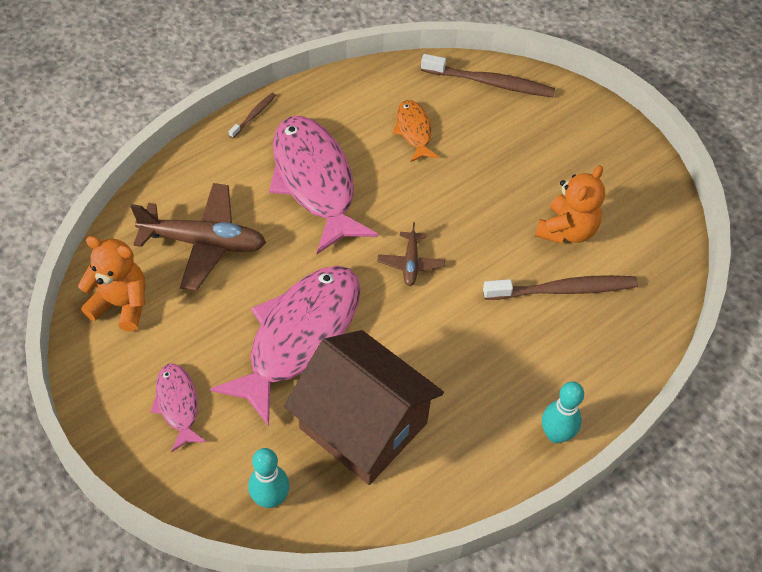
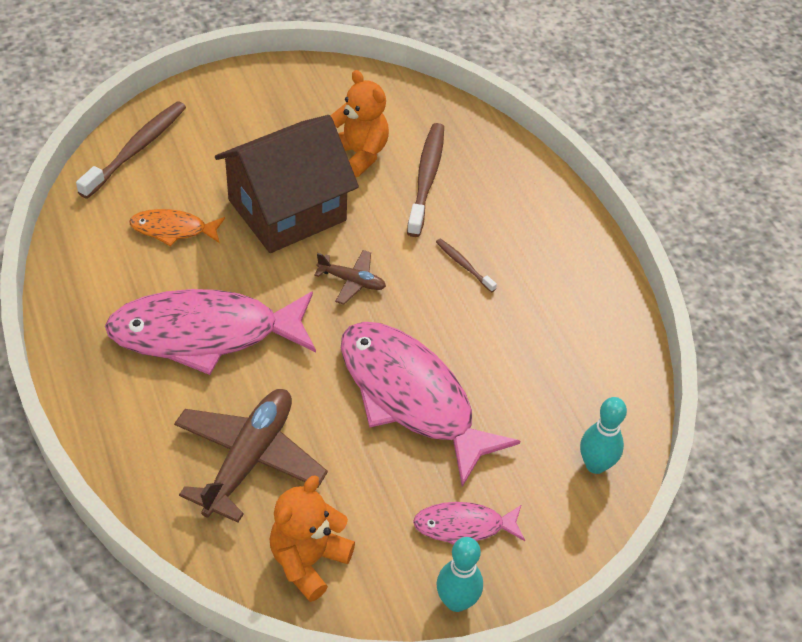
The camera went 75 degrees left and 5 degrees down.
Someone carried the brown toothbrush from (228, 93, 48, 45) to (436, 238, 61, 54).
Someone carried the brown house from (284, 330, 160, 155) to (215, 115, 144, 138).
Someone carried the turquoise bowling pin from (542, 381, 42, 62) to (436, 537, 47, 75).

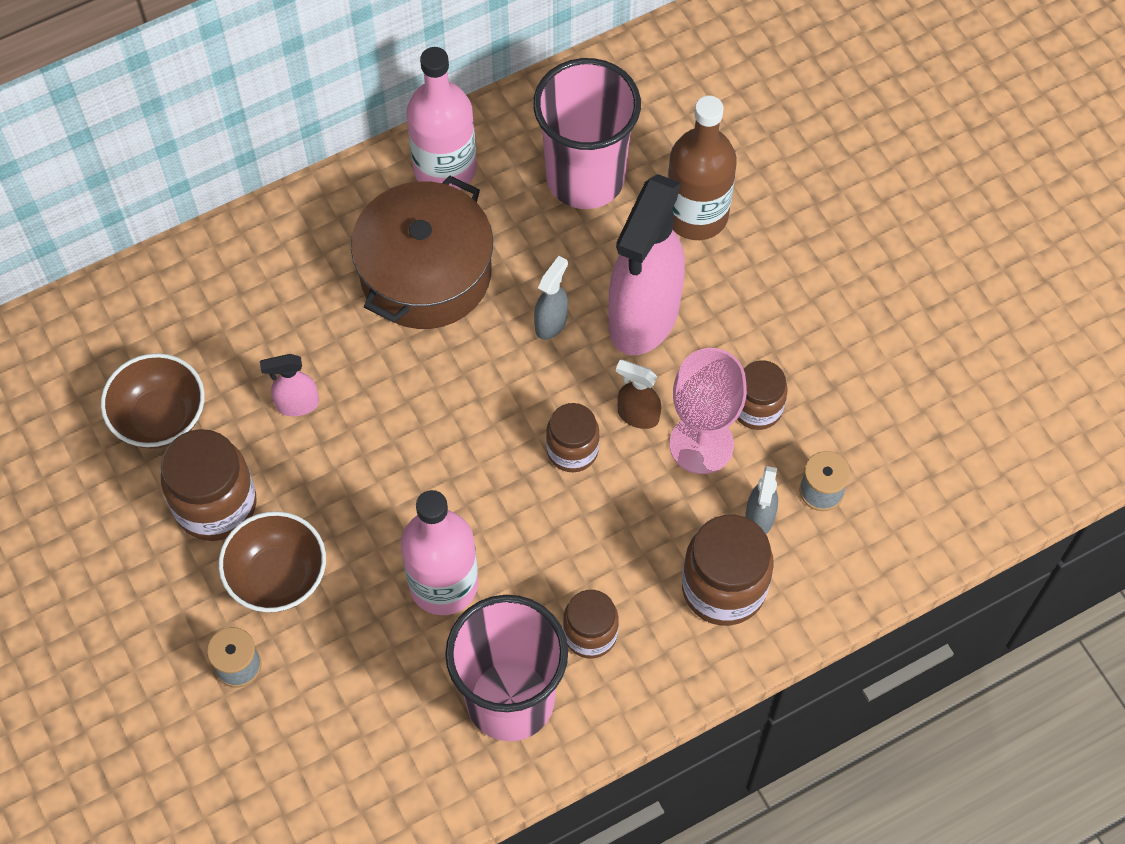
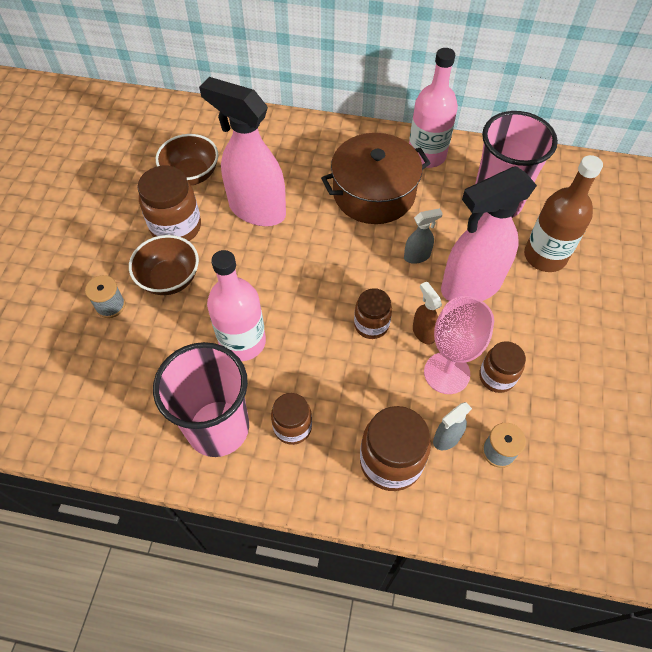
The camera went 40 degrees right and 5 degrees down.
Someone scaled the pink spray bottle at (260, 354, 59, 62) by 2.34.

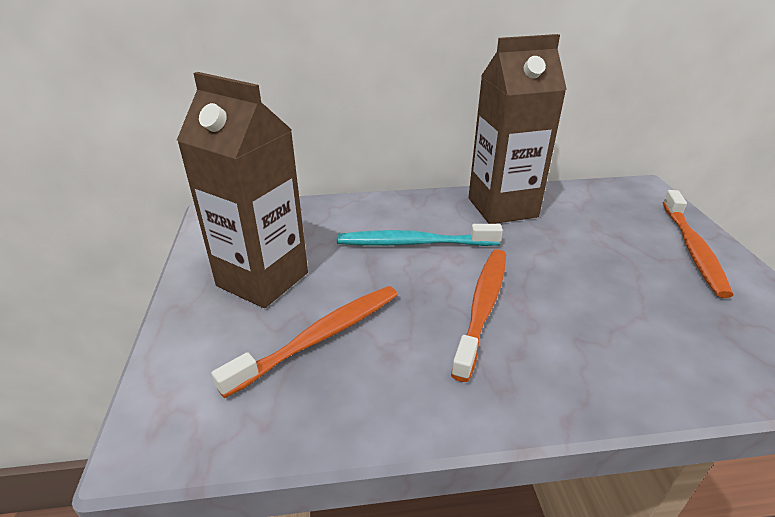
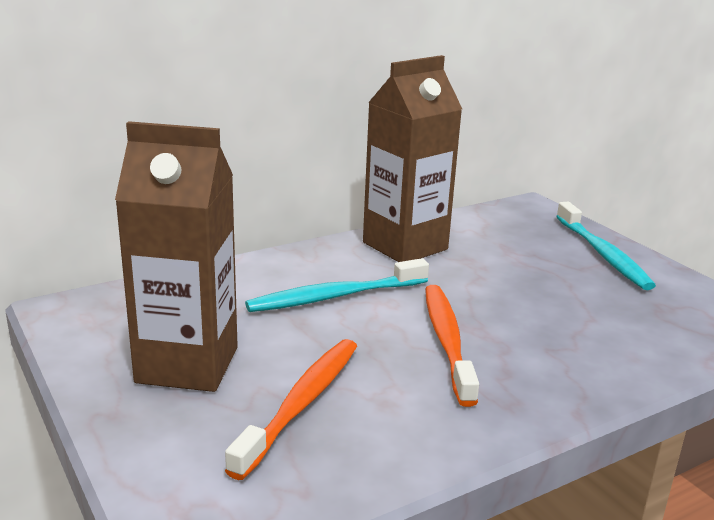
The camera went 25 degrees left and 10 degrees down.
Someone repainted the orange toothbrush at (662, 190, 71, 108), which became the turquoise toothbrush at (556, 202, 100, 88).

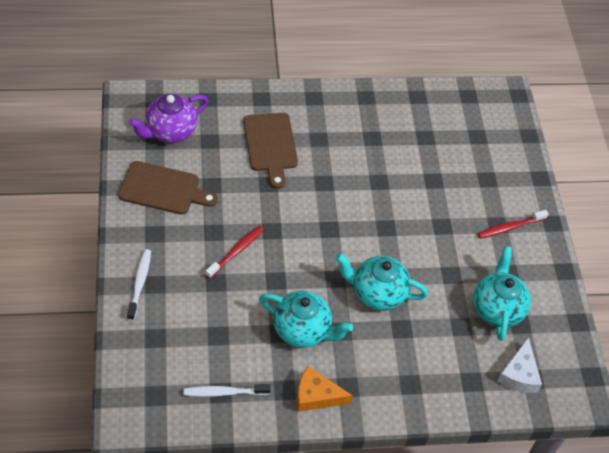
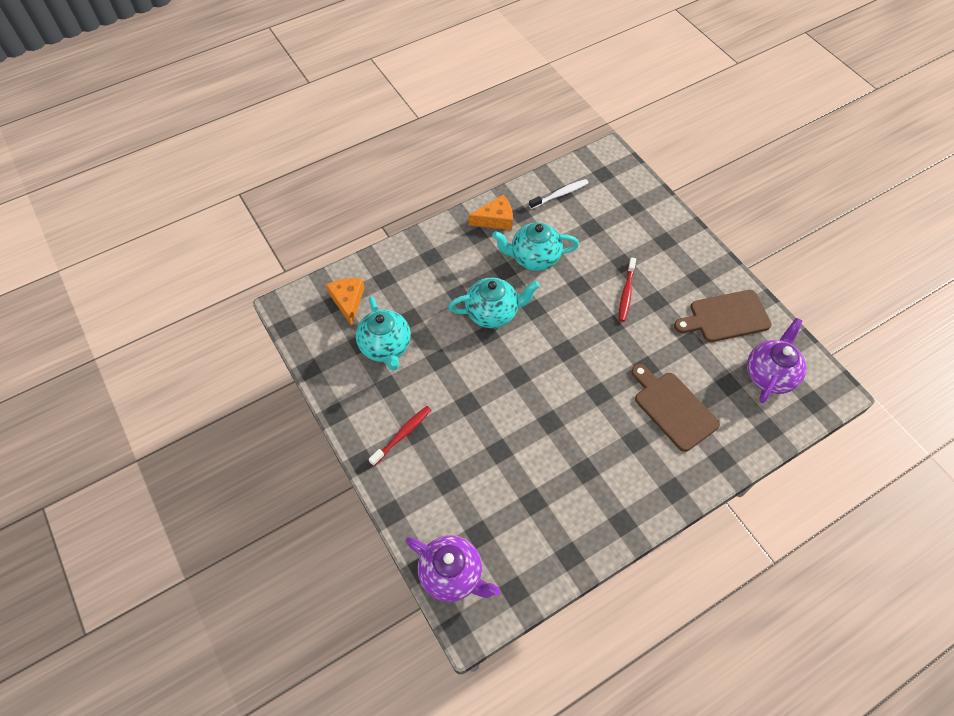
The camera went 160 degrees right and 5 degrees up.
Someone took away the white toothbrush at (127, 249, 24, 71).
Someone put down the purple teapot at (405, 535, 96, 67).
Someone repainted the white cheese at (497, 337, 45, 56), which became the orange cheese at (326, 278, 39, 48).

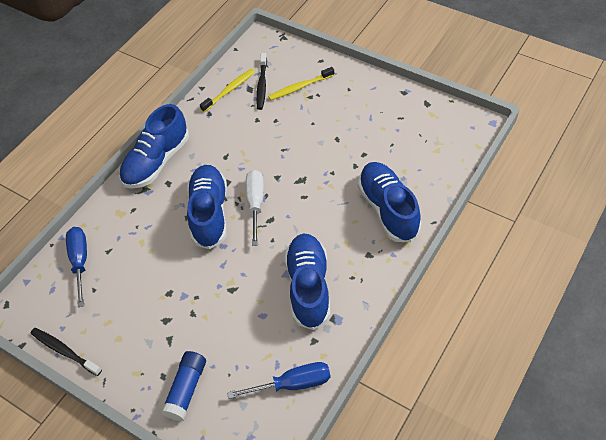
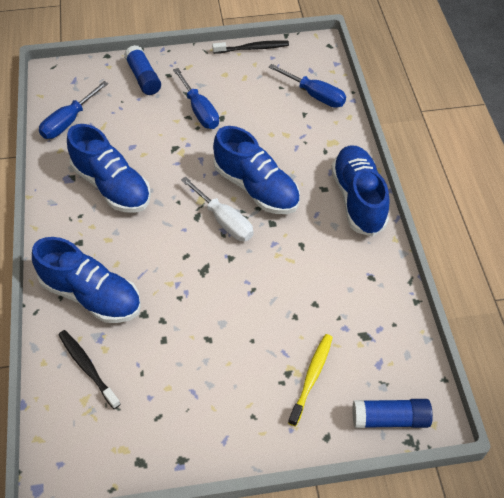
The camera went 135 degrees right and 0 degrees up.
Someone took away the yellow toothbrush at (200, 69, 55, 43).
Someone put down the blue screwdriver at (173, 68, 46, 61).
Someone put down the blue glue stick at (352, 399, 81, 29).
Someone carried the black toothbrush from (256, 53, 11, 57) to (58, 330, 63, 79).

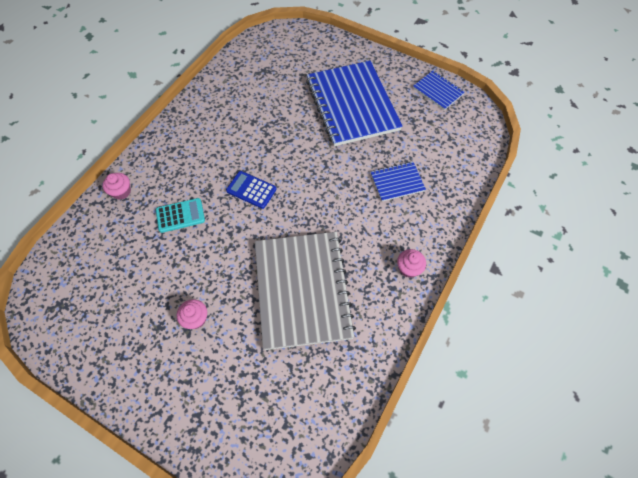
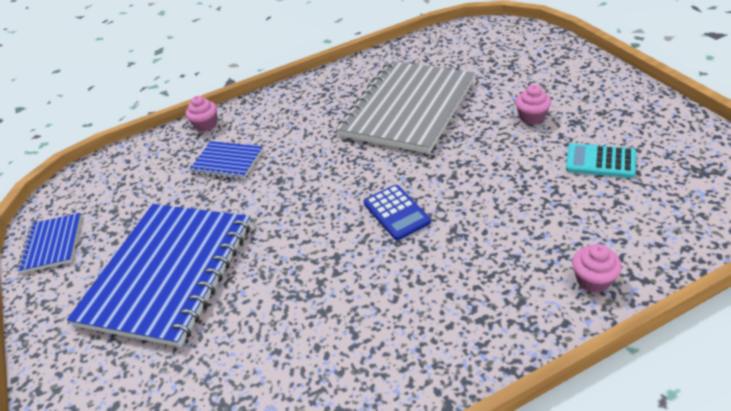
The camera went 140 degrees left and 20 degrees down.
Someone carried the turquoise calculator from (156, 198, 49, 35) to (566, 143, 70, 35).
Someone carried the pink cupcake from (397, 249, 29, 29) to (186, 96, 31, 36).

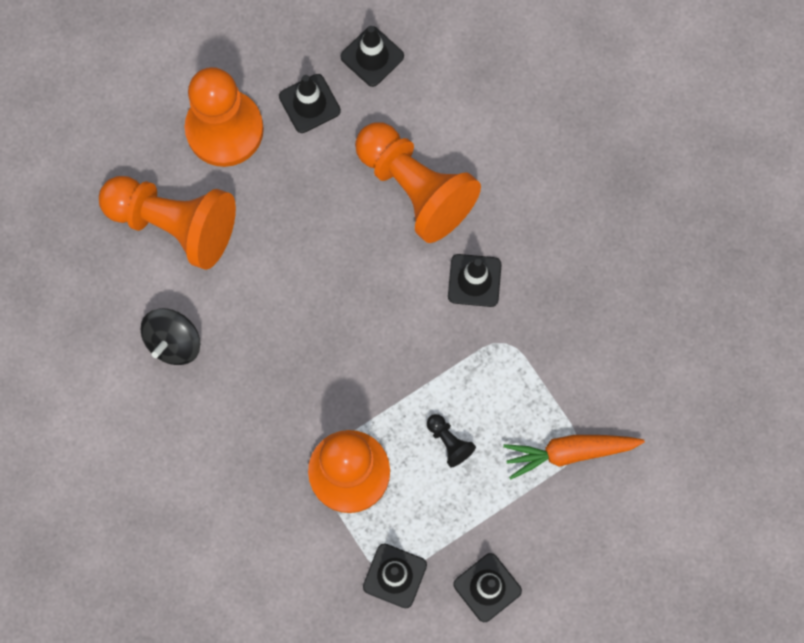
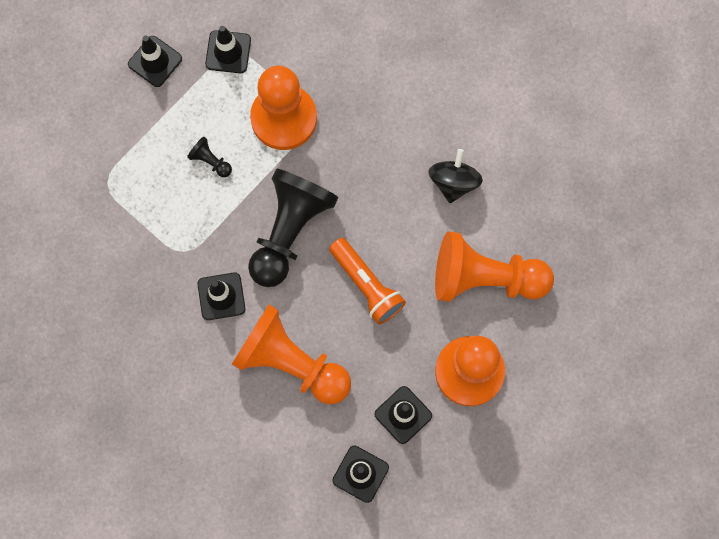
The camera went 165 degrees right and 0 degrees up.
Someone took away the orange carrot at (503, 435, 142, 45).
Someone put down the black pawn at (248, 168, 90, 119).
Someone put down the orange flashlight at (329, 238, 77, 86).

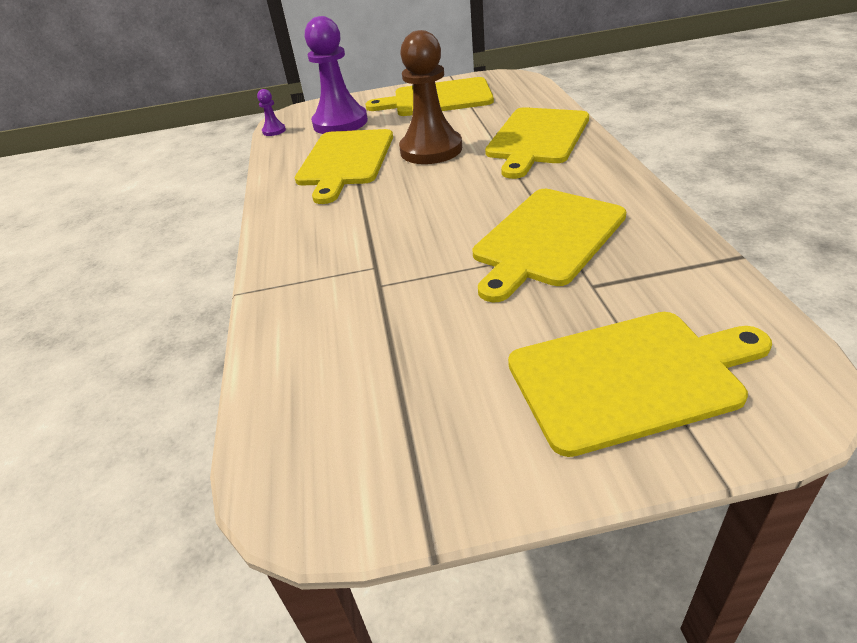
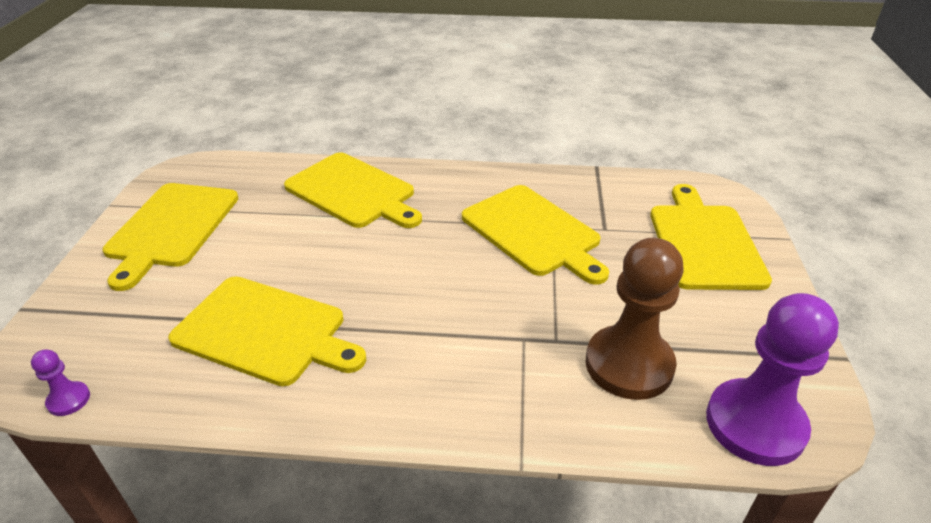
The camera went 80 degrees left and 0 degrees up.
Someone carried the purple pawn from (305, 16, 63, 118) to (706, 293, 133, 173).
Someone carried the brown pawn from (399, 30, 63, 134) to (586, 238, 98, 162).

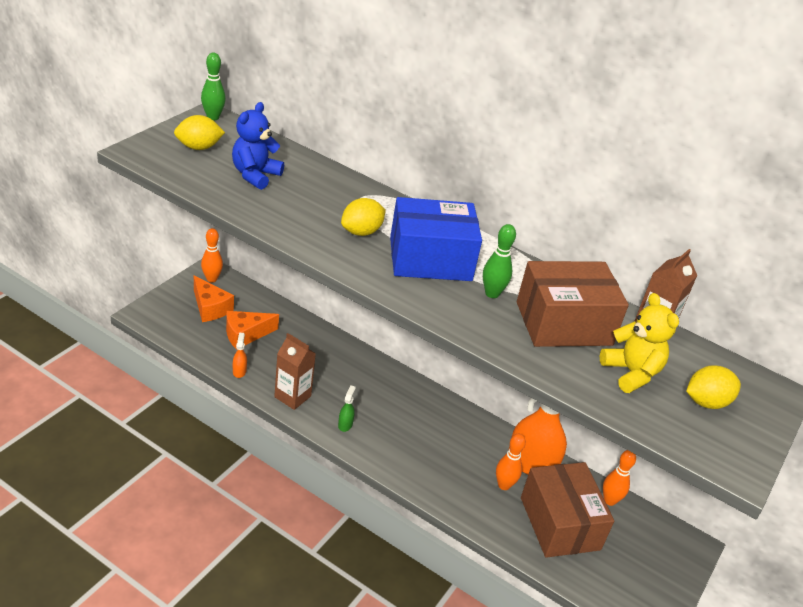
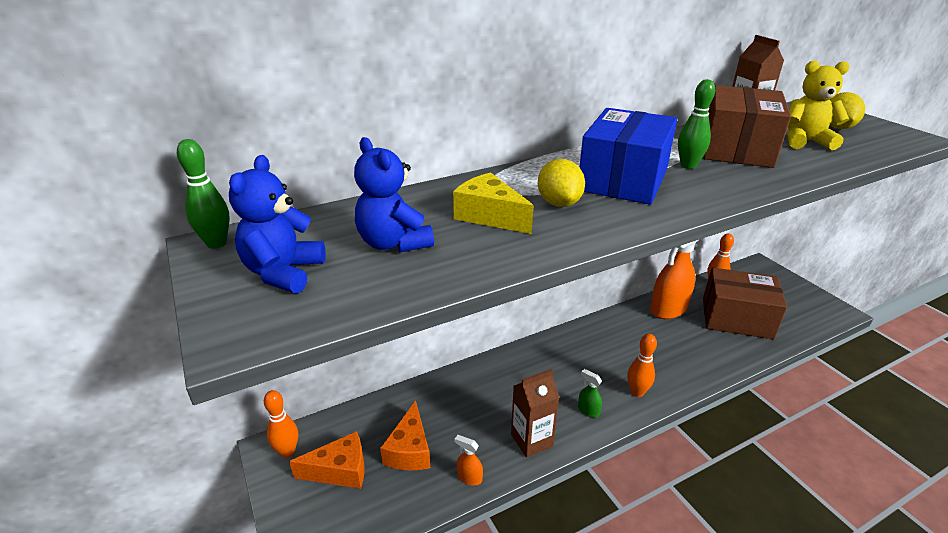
The camera went 55 degrees left and 5 degrees down.
Someone put down the yellow cheese at (453, 172, 81, 62).
Someone carried the orange bowling pin from (496, 434, 30, 56) to (627, 334, 30, 63).
Someone swapped the yellow lemon at (174, 115, 51, 35) for the blue teddy bear at (229, 155, 97, 138).

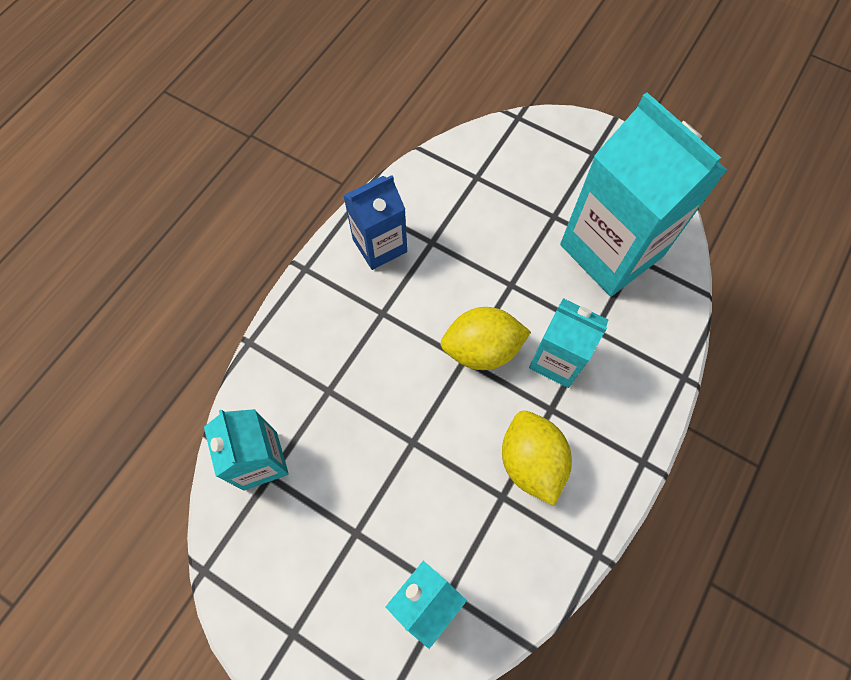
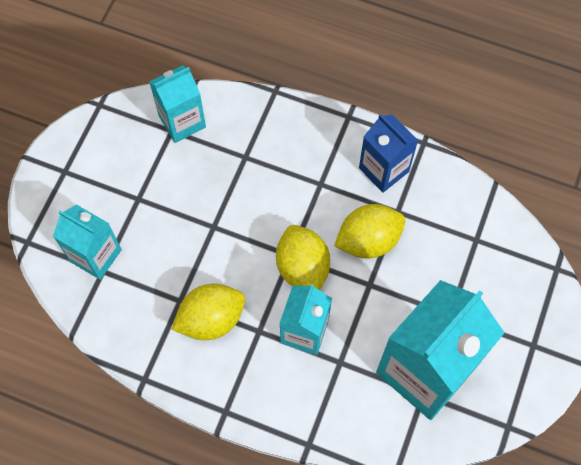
The camera went 80 degrees right and 0 degrees up.
Someone put down the yellow lemon at (334, 204, 71, 55).

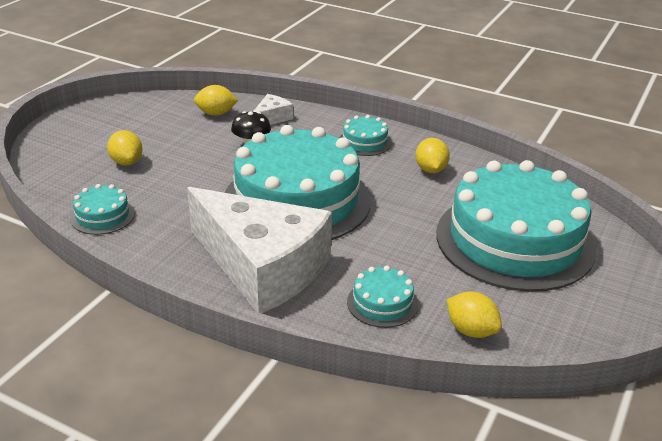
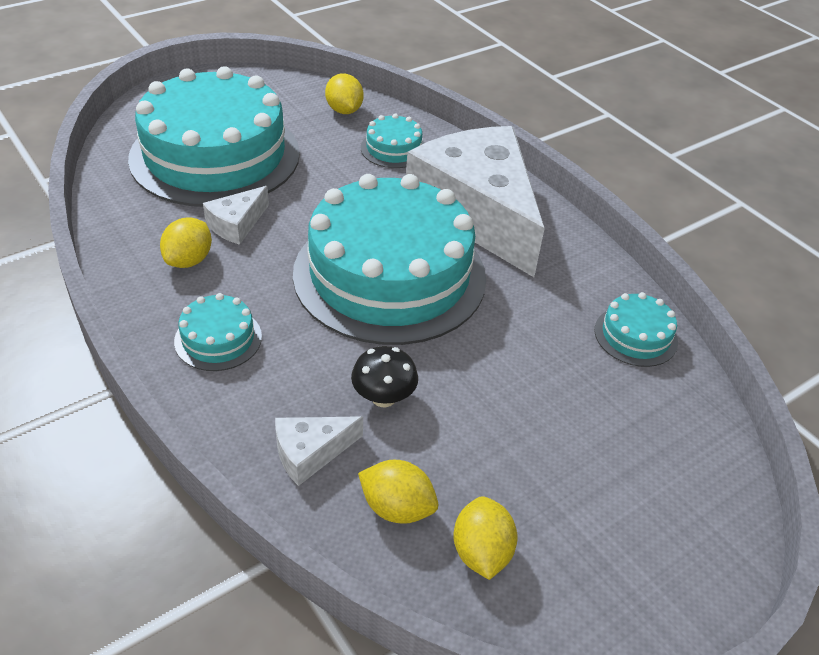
The camera went 155 degrees left and 10 degrees up.
Someone put down the white cheese at (203, 186, 66, 59).
Someone carried the yellow lemon from (107, 130, 36, 35) to (453, 496, 65, 84).

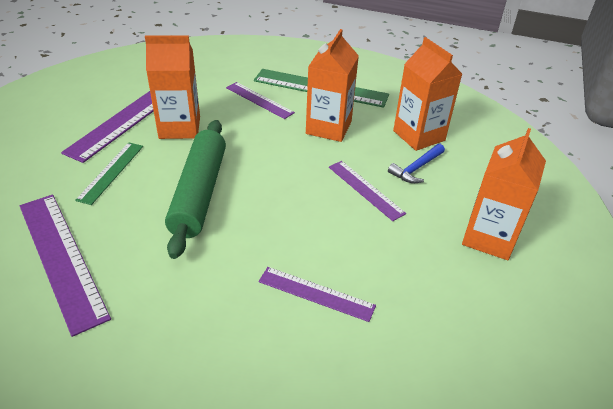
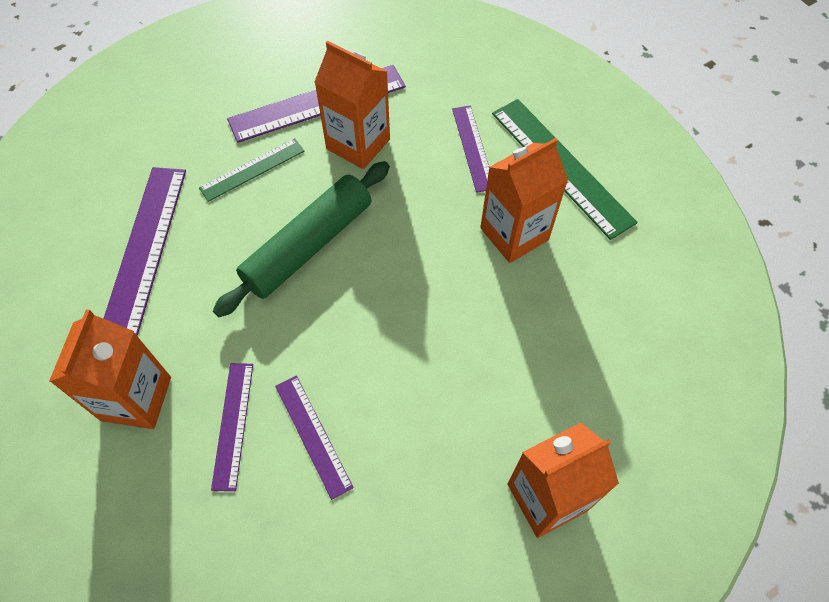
The camera went 40 degrees right and 20 degrees up.
Someone took away the blue hammer at (388, 144, 57, 39).
Someone carried the purple ruler from (329, 161, 77, 60) to (211, 363, 42, 128).
Someone carried the orange carton from (393, 37, 69, 114) to (49, 309, 122, 120).

